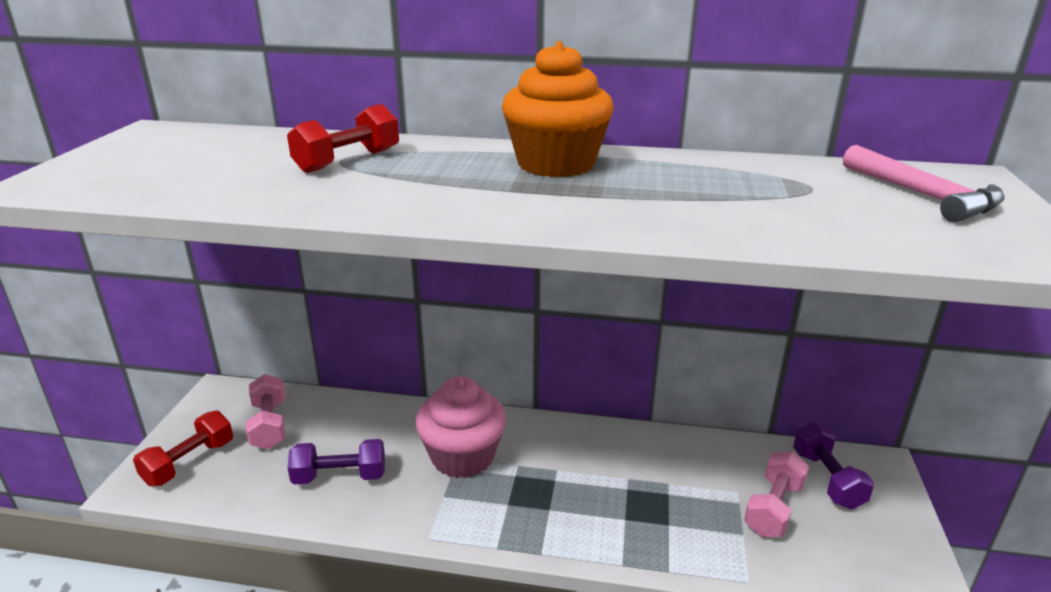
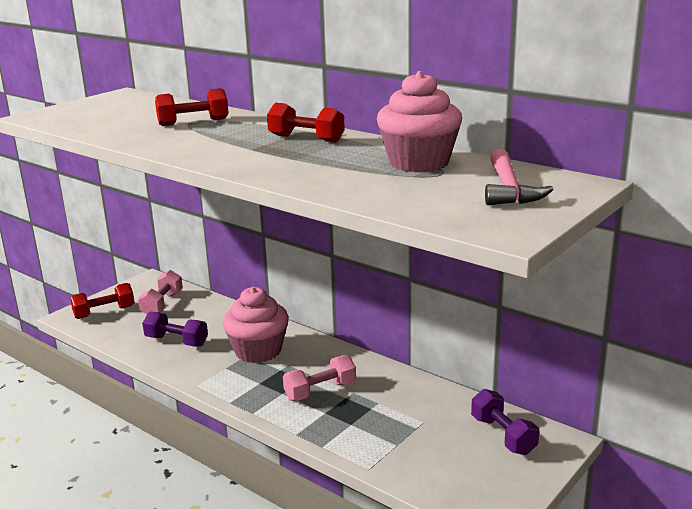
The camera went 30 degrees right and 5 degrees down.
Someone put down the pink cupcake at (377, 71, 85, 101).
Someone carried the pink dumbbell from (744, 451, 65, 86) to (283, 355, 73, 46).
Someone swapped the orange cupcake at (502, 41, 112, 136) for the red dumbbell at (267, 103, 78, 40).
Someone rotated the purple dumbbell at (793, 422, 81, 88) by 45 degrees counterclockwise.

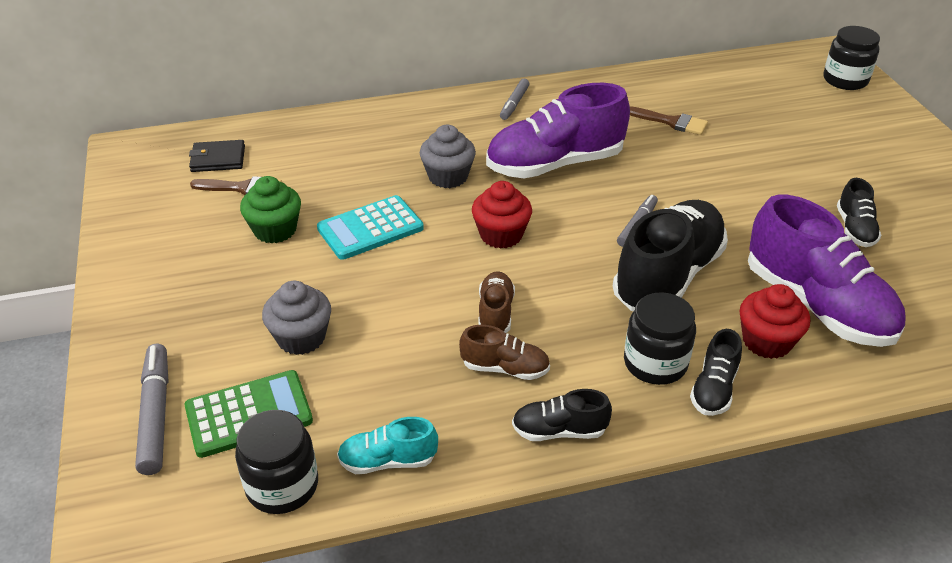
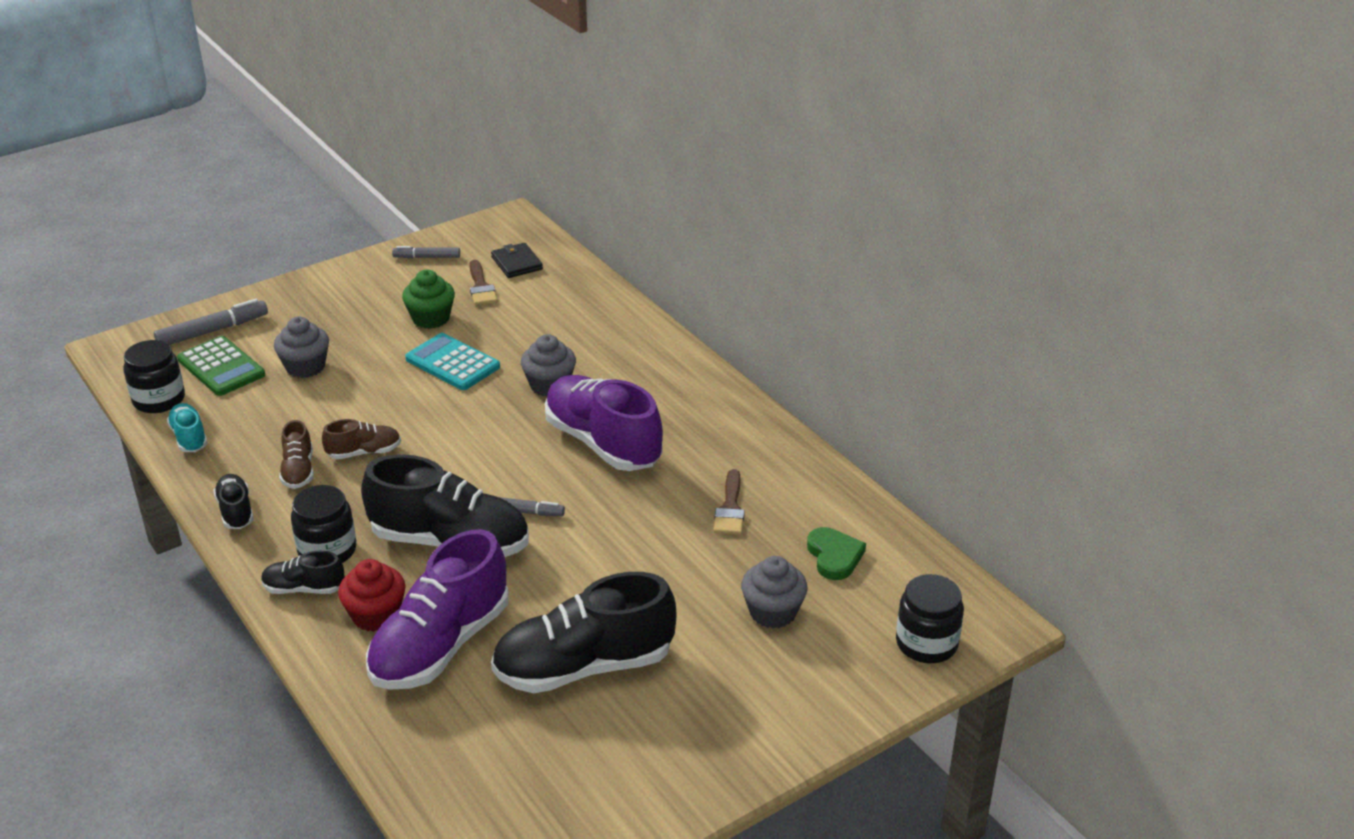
The camera went 70 degrees right and 5 degrees down.
Someone took away the red cupcake at (472, 181, 60, 68).
Someone put down the grey cupcake at (741, 556, 67, 73).
Someone put down the green heart at (807, 527, 59, 53).
Someone carried the grey marker from (500, 79, 29, 41) to (392, 246, 68, 12).
Someone scaled the black shoe at (837, 178, 45, 69) by 2.09.

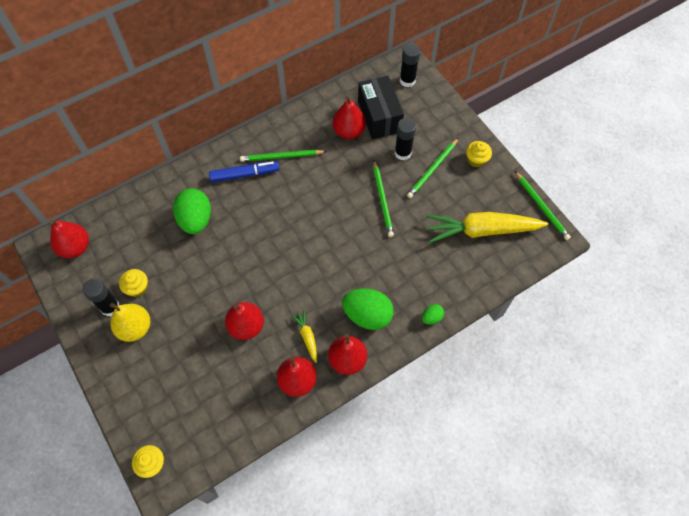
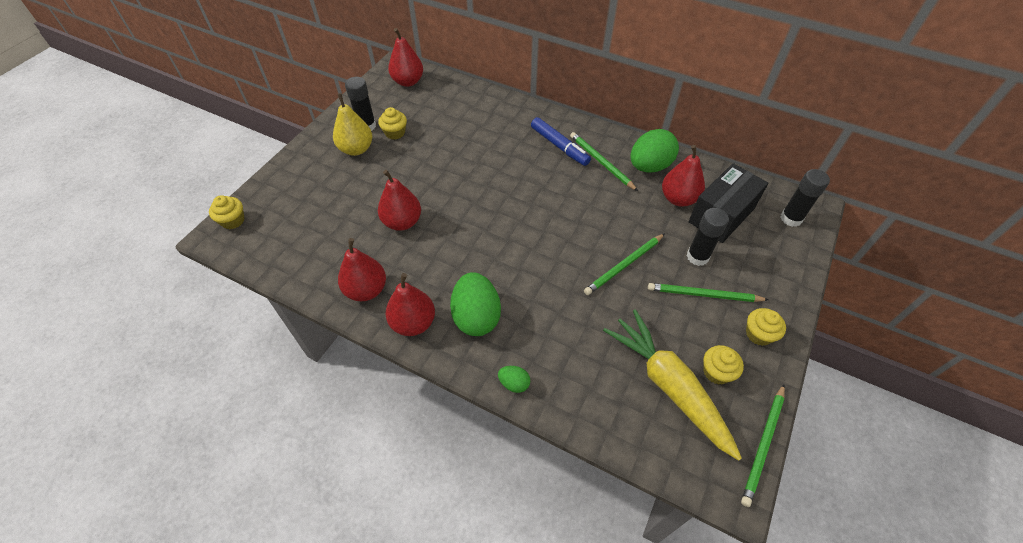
The camera went 60 degrees right and 10 degrees down.
Someone took away the yellow carrot at (291, 310, 26, 53).
Someone put down the yellow cupcake at (703, 345, 41, 40).
Someone carried the green egg from (173, 188, 38, 46) to (631, 129, 48, 44).

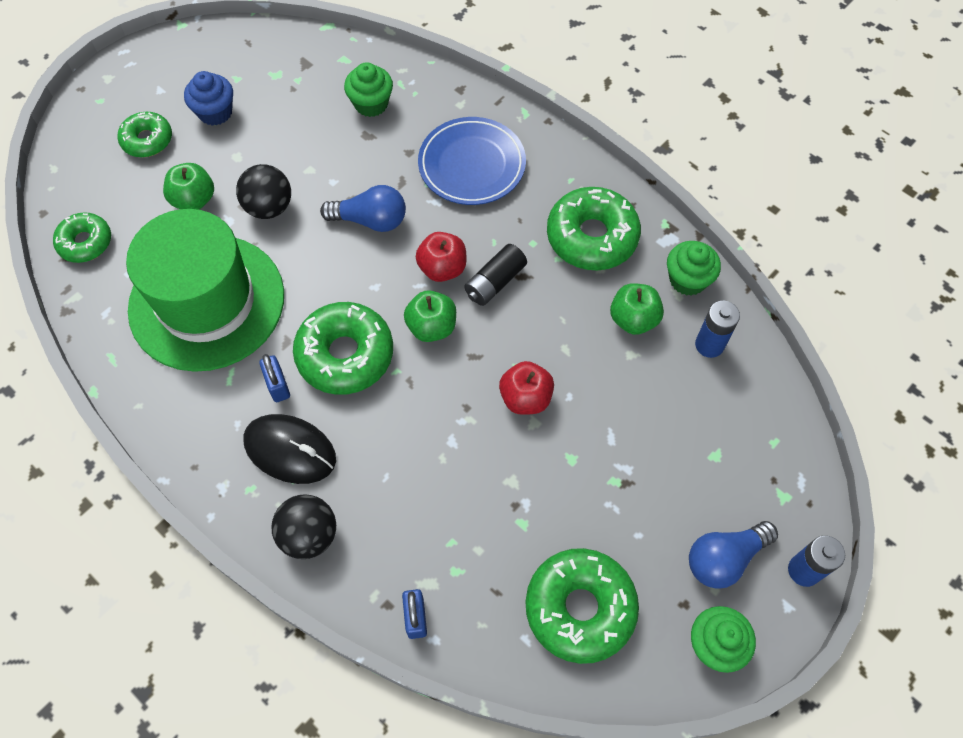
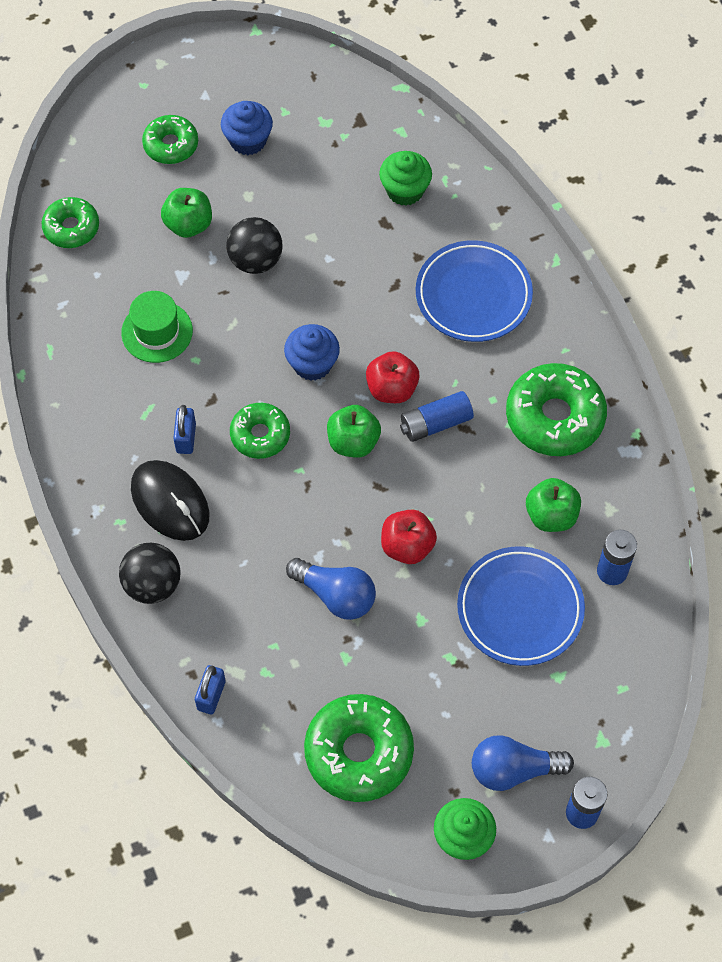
The camera went 25 degrees right and 0 degrees up.
Someone took away the green cupcake at (667, 241, 54, 55).
Someone put down the blue cupcake at (284, 324, 56, 57).
Someone put down the blue plate at (457, 546, 128, 120).
Someone carried the blue light bulb from (320, 185, 86, 47) to (286, 558, 90, 62).
Someone repainted the black battery at (464, 244, 63, 62), which became the blue battery at (400, 391, 74, 51).
Someone scaled the green hat at (126, 209, 158, 163) by 0.45.
Someone scaled the green donut at (293, 302, 100, 93) by 0.60.

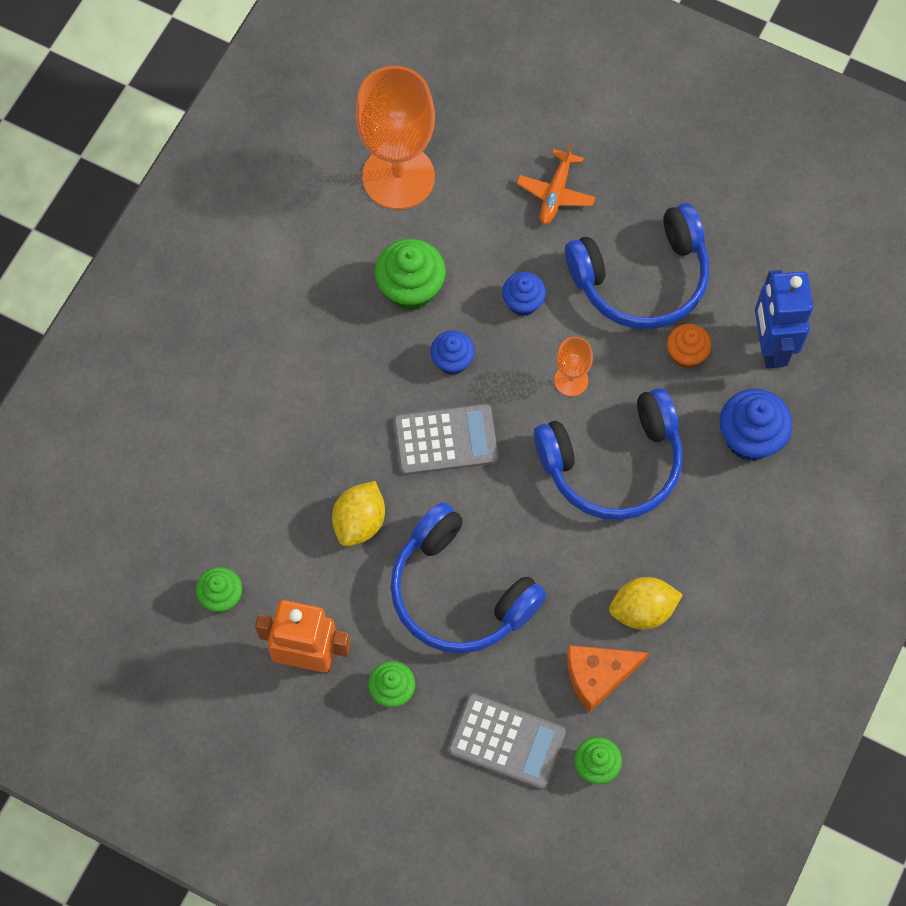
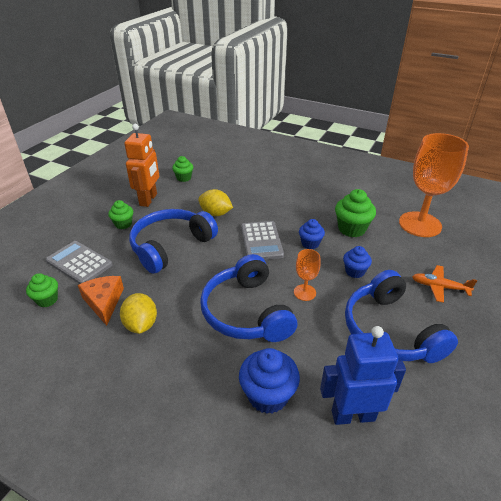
The camera went 90 degrees right and 30 degrees down.
Someone took away the orange cupcake at (667, 324, 44, 44).
Someone rotated the grey calculator at (448, 693, 118, 96) by 105 degrees clockwise.

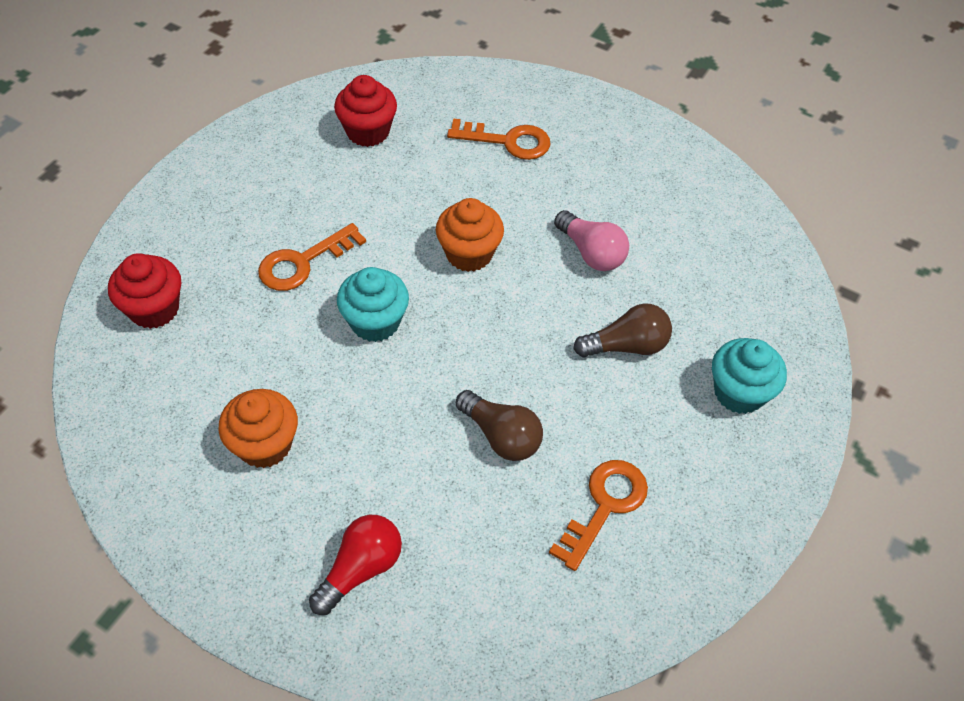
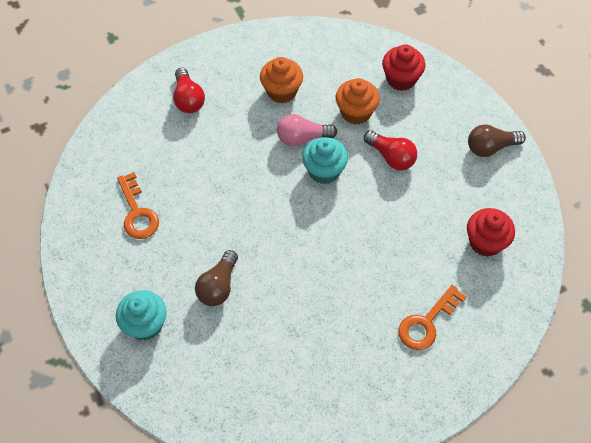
The camera went 125 degrees right and 5 degrees up.
Someone carried the orange cupcake from (436, 198, 68, 74) to (336, 78, 44, 47).
Someone carried the brown light bulb from (456, 390, 87, 71) to (468, 124, 58, 33).
Someone carried the pink light bulb from (554, 210, 75, 61) to (277, 114, 60, 32).
Someone swapped the orange key at (258, 223, 108, 68) for the red light bulb at (364, 130, 53, 41).

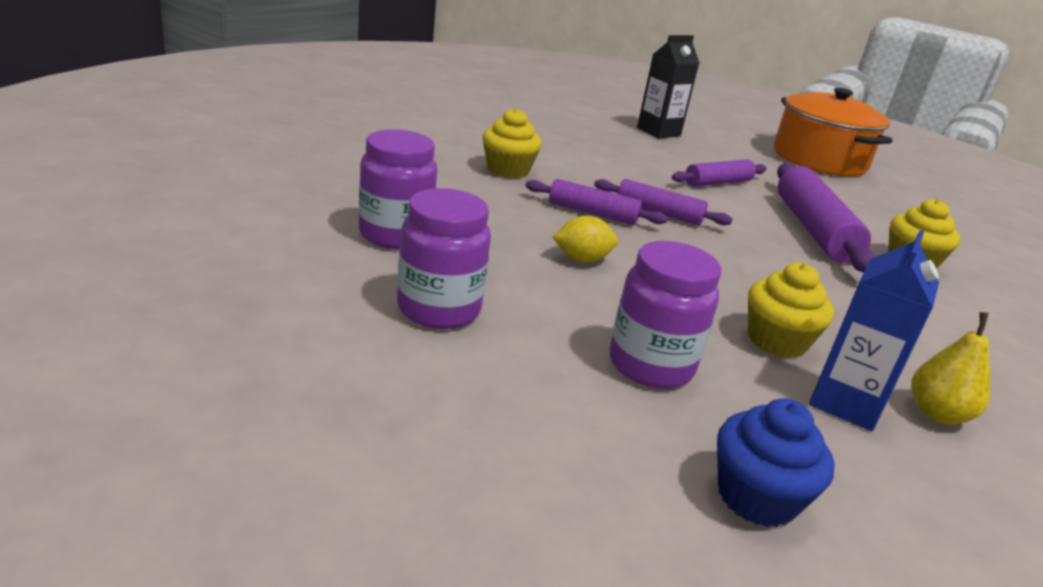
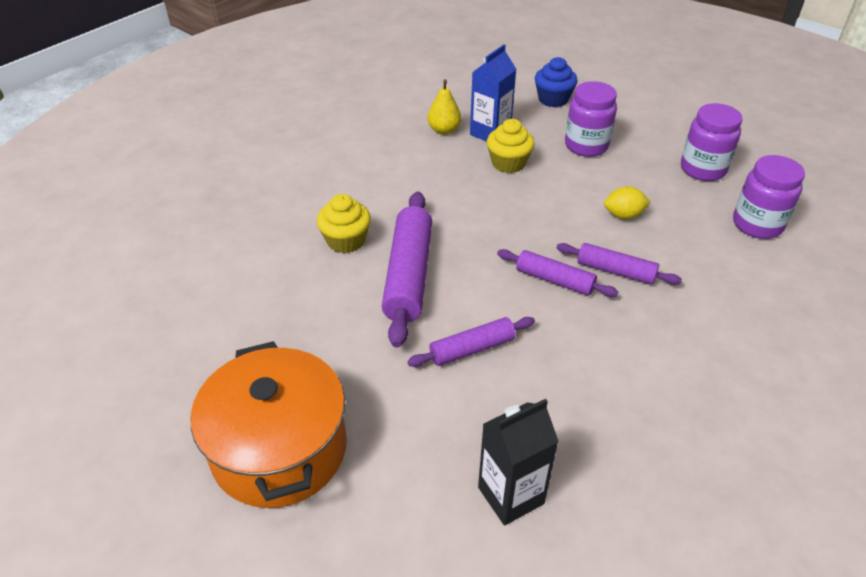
The camera went 170 degrees left and 15 degrees up.
Someone took away the yellow cupcake at (483, 108, 59, 71).

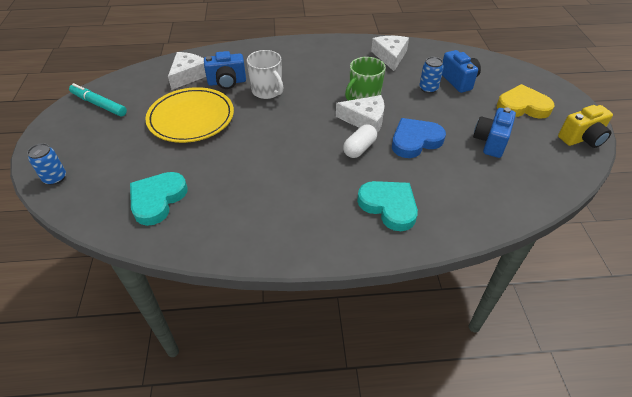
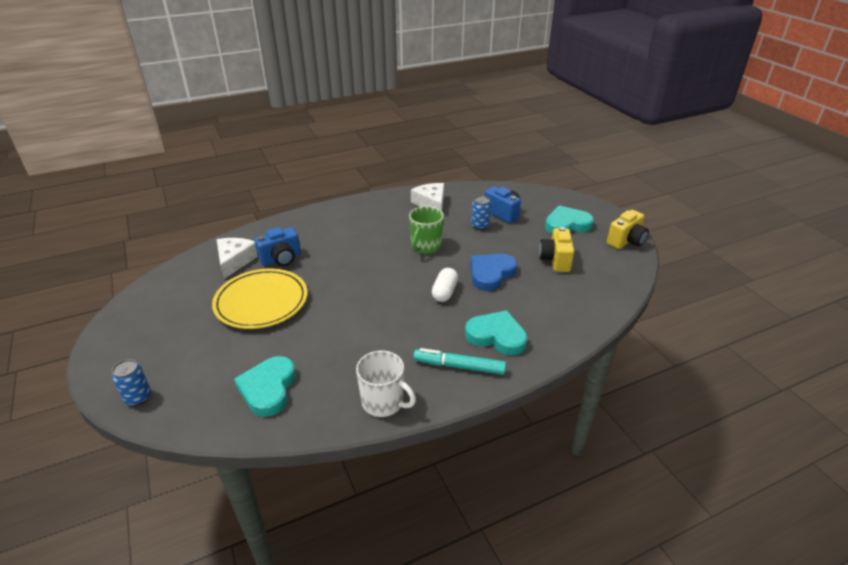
The camera went 20 degrees left and 10 degrees down.
Someone took away the white cheese at (336, 95, 49, 38).
Someone carried the turquoise marker from (69, 83, 58, 33) to (413, 348, 93, 27).
Someone carried the white mug from (247, 50, 37, 49) to (356, 351, 60, 66).
Someone repainted the blue camera at (473, 107, 43, 51), which became the yellow camera at (539, 227, 35, 45).
Someone repainted the yellow heart at (497, 84, 57, 35), which became the turquoise heart at (545, 206, 49, 28).

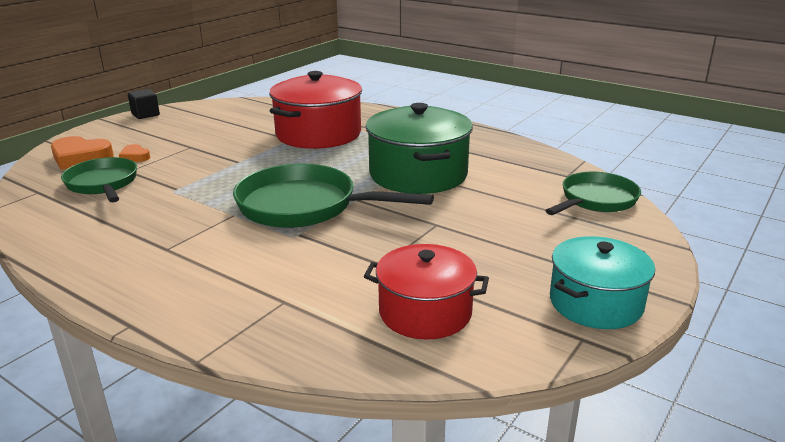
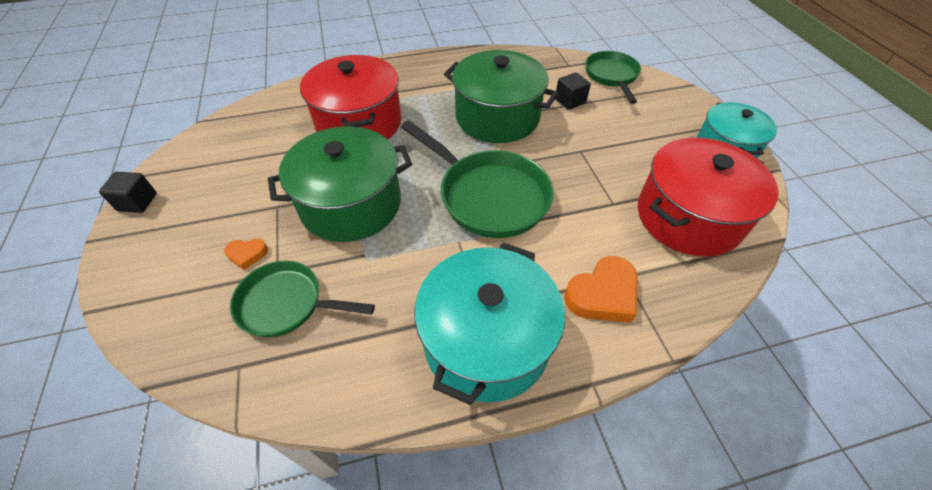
The camera went 50 degrees left and 25 degrees up.
Someone put down the green pot at (268, 126, 144, 116).
Someone put down the turquoise pot at (415, 243, 150, 162).
Someone put down the black cube at (556, 72, 35, 38).
Someone carried the orange heart from (51, 136, 63, 34) to (564, 256, 74, 67).
Someone rotated the green pan at (233, 164, 201, 64) by 105 degrees counterclockwise.
Someone scaled the red pot at (364, 244, 125, 95) by 1.52.

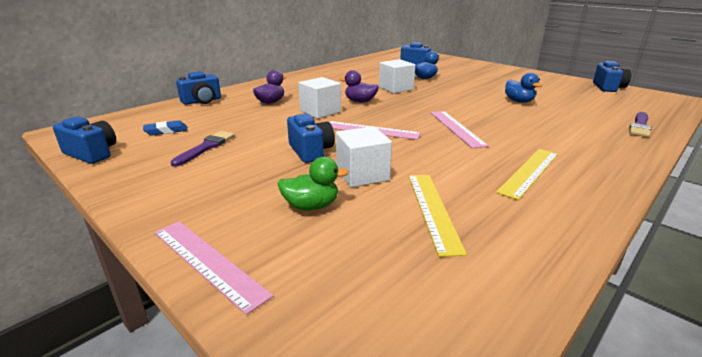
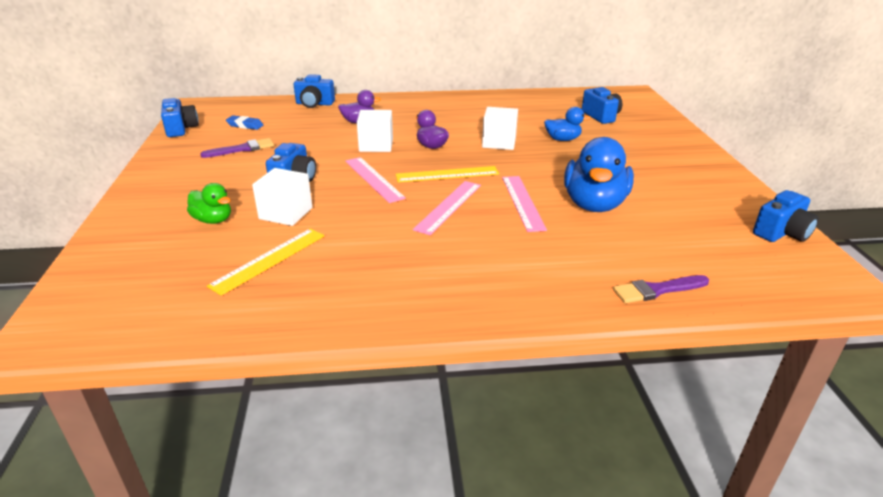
The camera went 40 degrees right and 5 degrees up.
Someone carried the pink ruler from (154, 221, 119, 94) to (502, 176, 45, 56).
Someone carried the yellow ruler from (496, 149, 62, 51) to (396, 166, 103, 16).
Someone scaled the blue duck at (505, 72, 37, 31) by 1.90.

